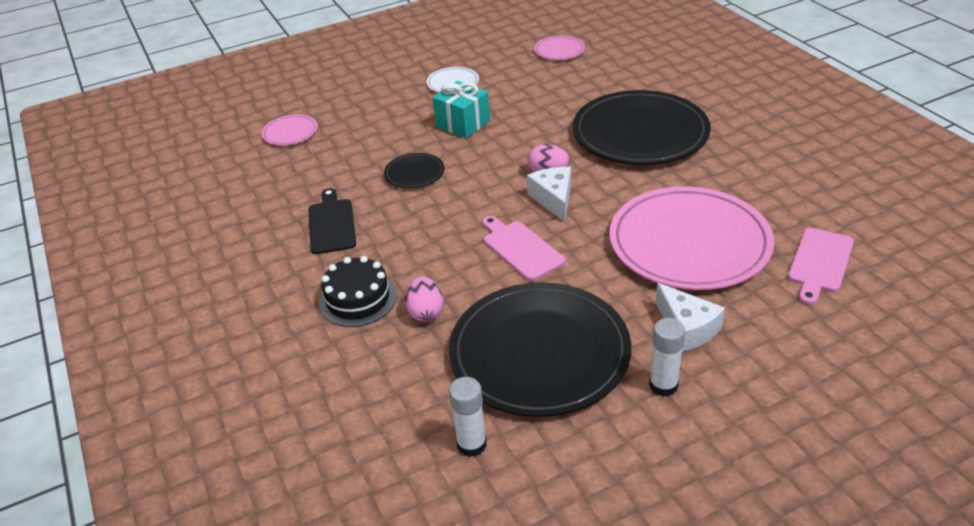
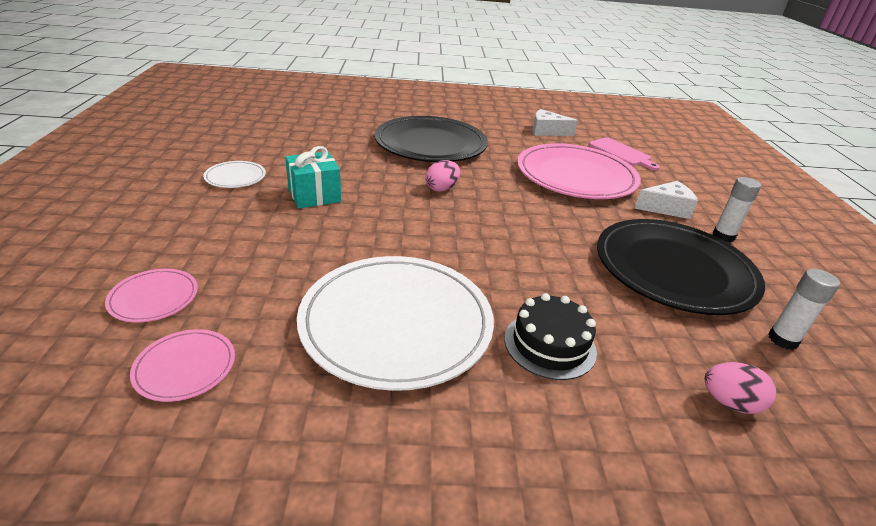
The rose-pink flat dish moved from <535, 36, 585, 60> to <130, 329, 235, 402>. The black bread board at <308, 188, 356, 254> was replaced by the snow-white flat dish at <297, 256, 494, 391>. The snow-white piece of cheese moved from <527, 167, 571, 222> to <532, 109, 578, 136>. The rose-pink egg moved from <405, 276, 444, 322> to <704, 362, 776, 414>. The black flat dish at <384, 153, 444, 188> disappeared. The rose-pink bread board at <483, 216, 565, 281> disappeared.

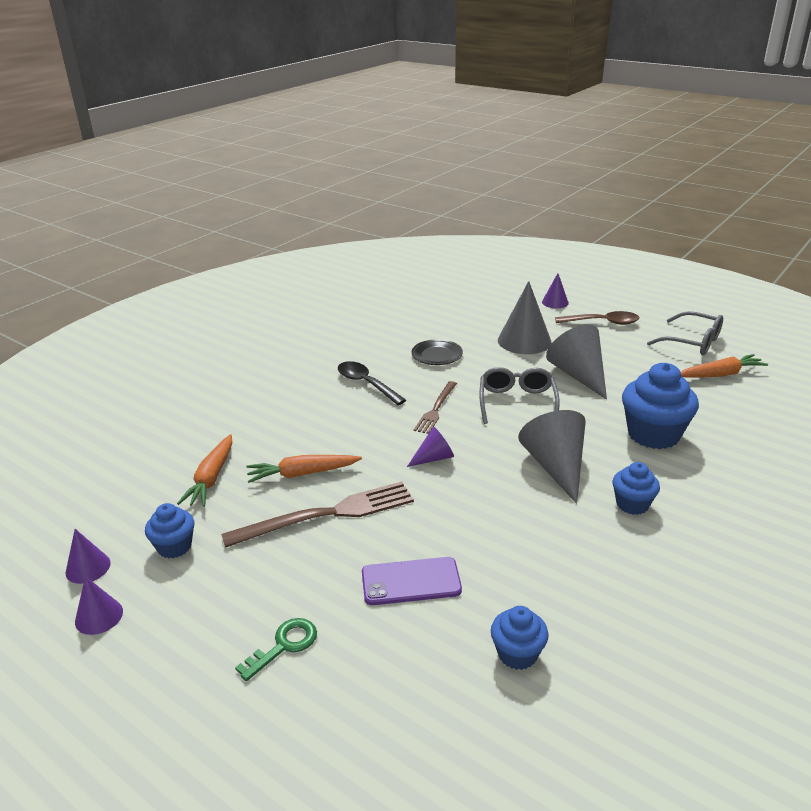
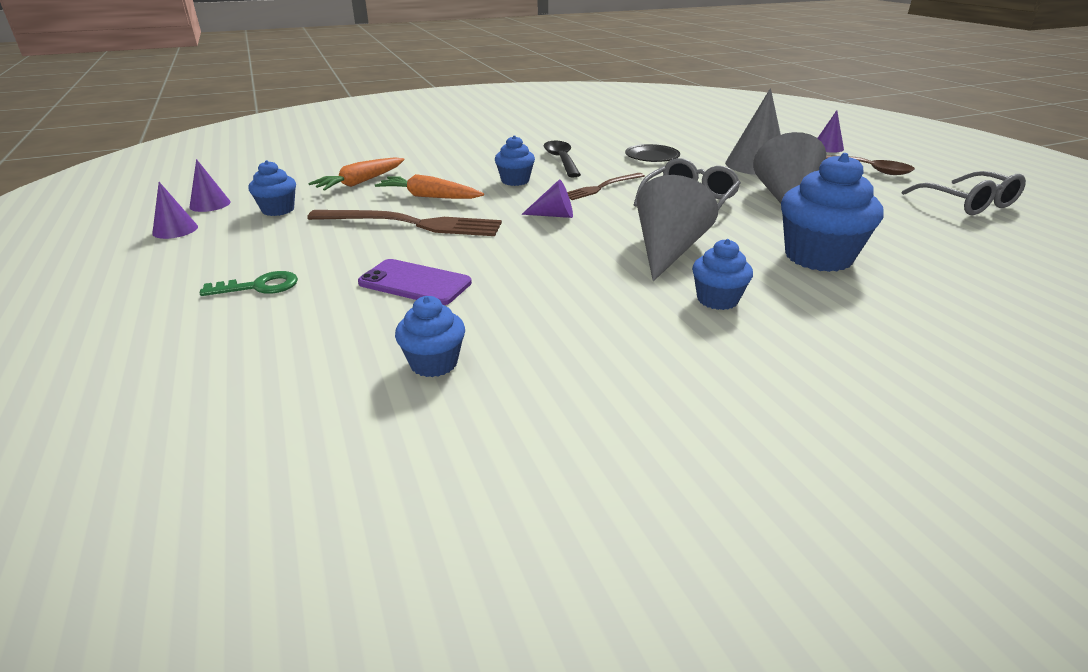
The cobalt muffin at <495, 135, 535, 186> appeared. The orange-coloured root vegetable at <681, 354, 768, 378> disappeared.

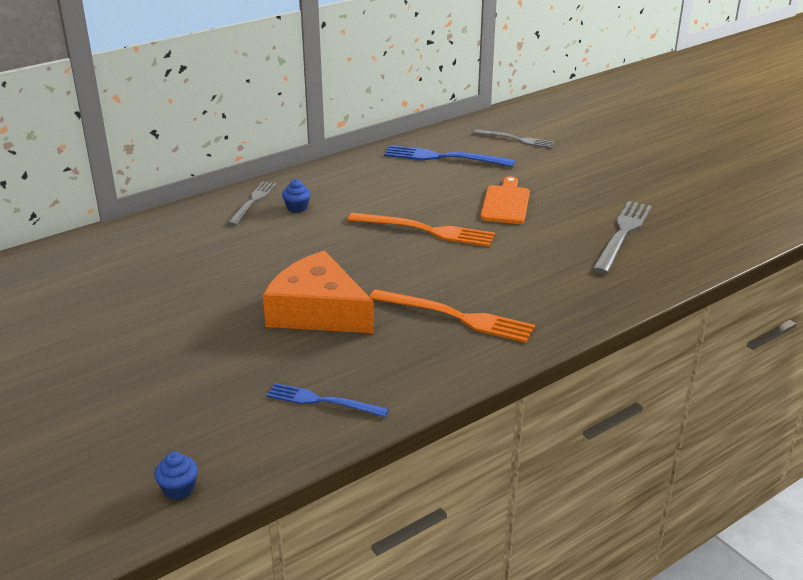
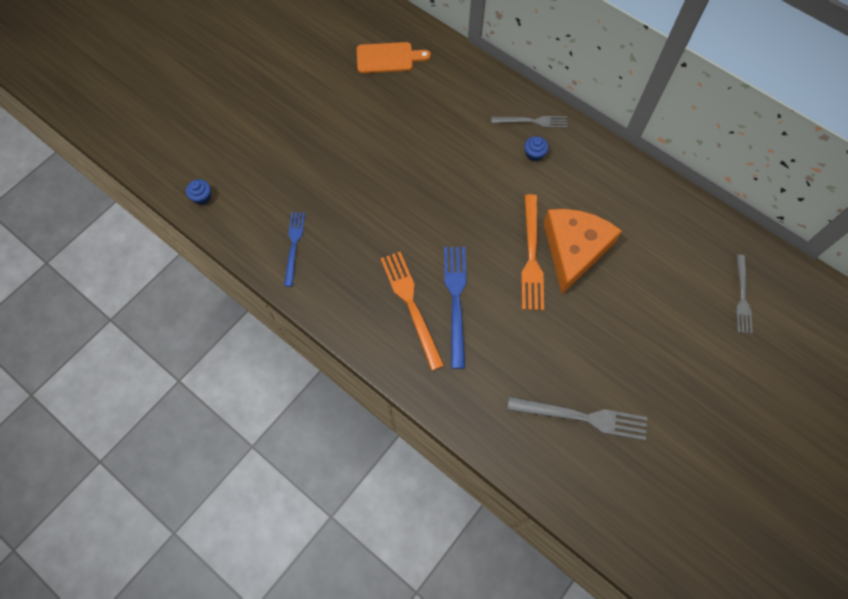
The orange-coloured bread board moved from <480, 176, 530, 224> to <357, 42, 431, 73>. The orange-coloured dinner fork at <369, 289, 535, 343> turned 150 degrees clockwise. The cobalt dinner fork moved from <384, 145, 515, 167> to <444, 247, 467, 369>. The orange-coloured piece of cheese moved from <263, 251, 374, 333> to <544, 209, 622, 294>.

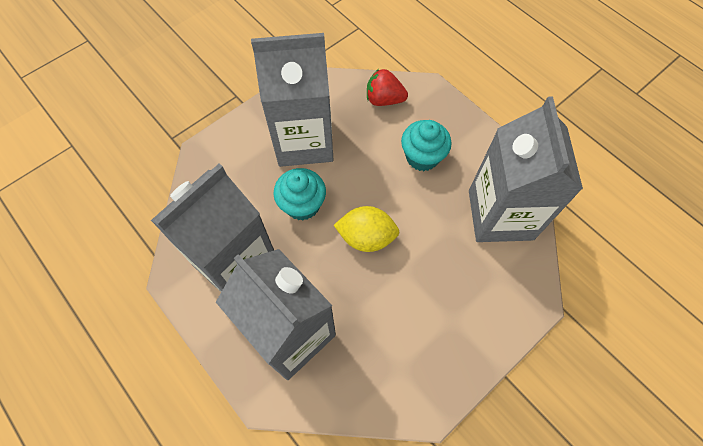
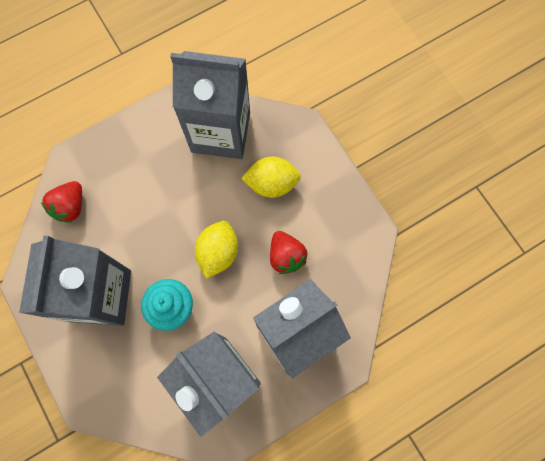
The golden citrus fruit at <241, 157, 301, 198> appeared. The red strawberry at <270, 231, 308, 274> appeared. The turquoise muffin at <401, 120, 452, 171> disappeared.

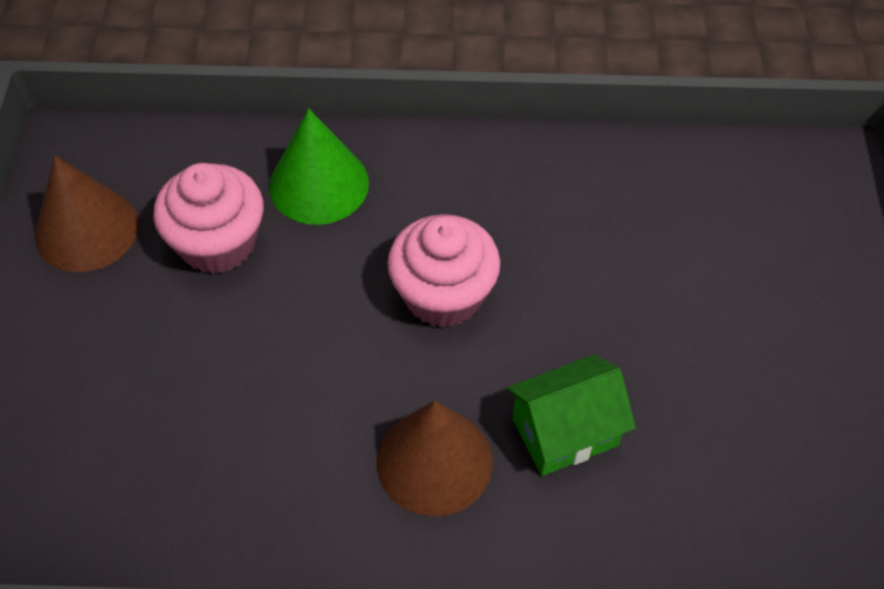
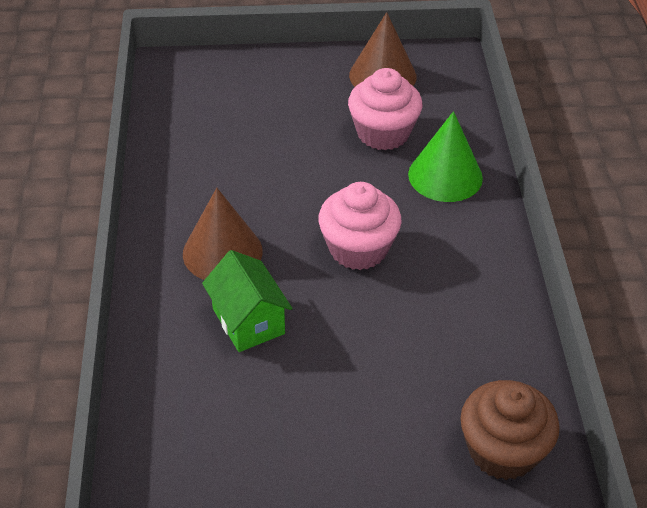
The russet muffin at <460, 380, 560, 480> appeared.

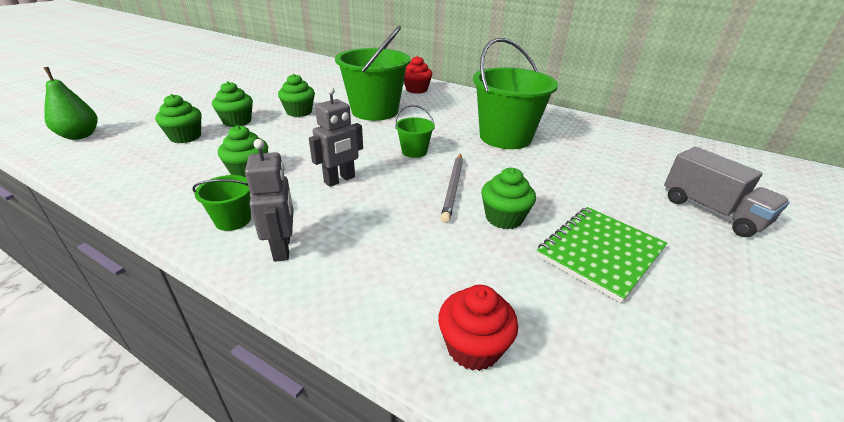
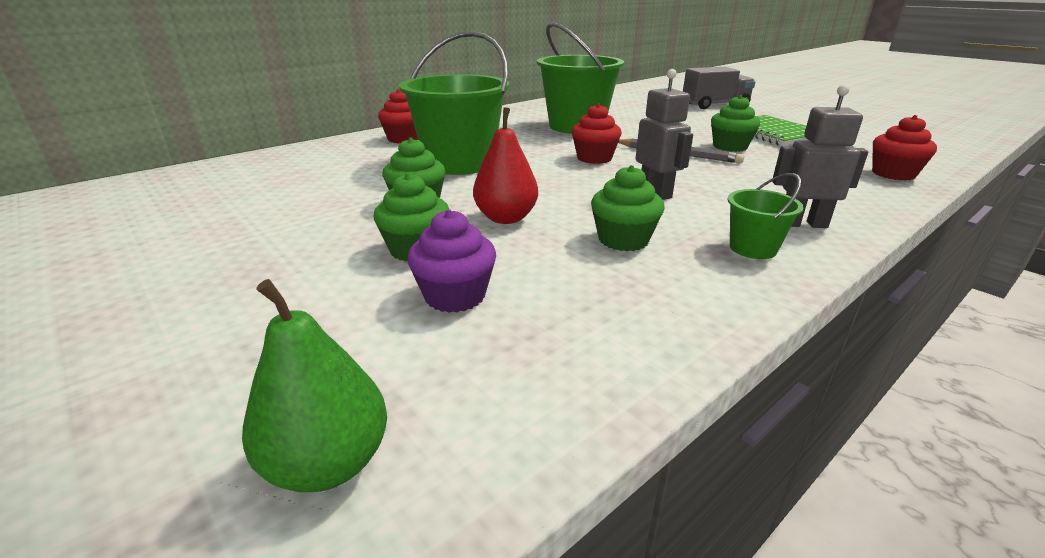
The leaf-green muffin at <155, 94, 201, 143> became the violet muffin at <407, 209, 496, 313>. The red pear at <473, 108, 538, 224> appeared. The leaf-green pail at <395, 105, 435, 158> was replaced by the red muffin at <572, 103, 622, 164>.

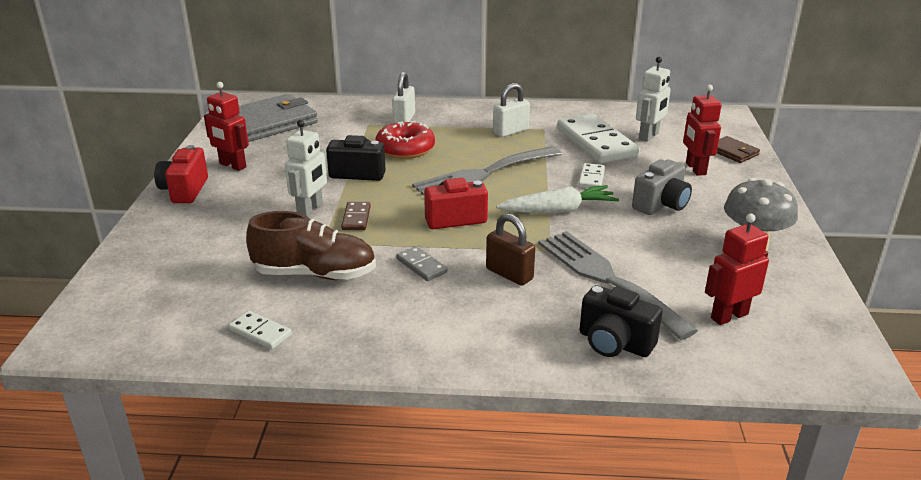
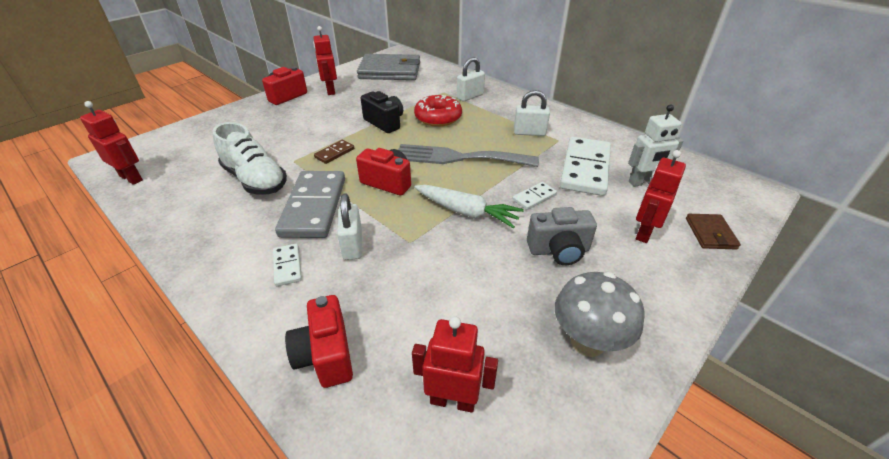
The red robot figure at <80, 101, 143, 185> appeared. The russet shoe at <246, 211, 376, 280> became the snow-white shoe at <212, 122, 287, 194>. The snow-white domino piece moved from <229, 311, 292, 349> to <273, 244, 302, 286>. The grey domino piece at <396, 246, 448, 281> changed to 2.18 times the size. The black photo camera at <580, 285, 662, 357> became the red photo camera at <285, 295, 353, 388>. The russet lock at <486, 213, 535, 286> became the snow-white lock at <337, 193, 362, 260>. The snow-white robot figure at <285, 120, 327, 217> disappeared. The grey dinner fork at <538, 231, 698, 340> disappeared.

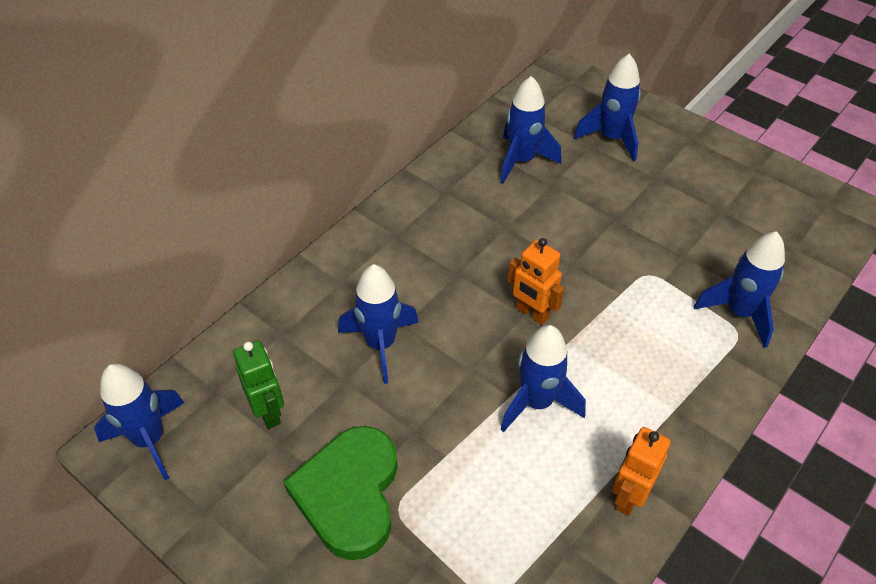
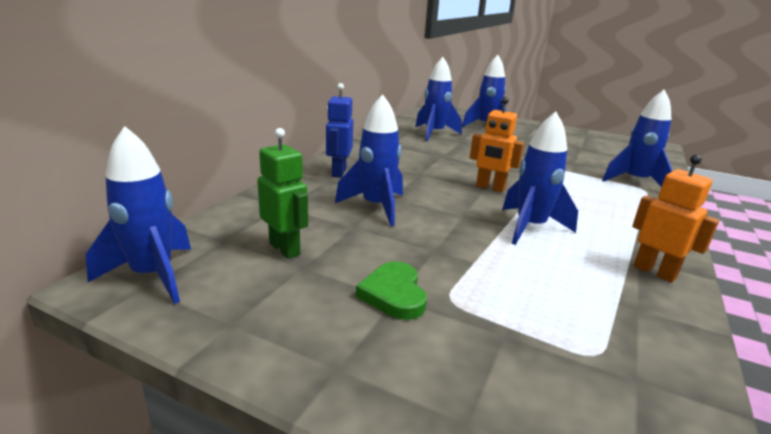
The cobalt robot figure at <326, 83, 353, 178> appeared. The leaf-green heart shape at <283, 426, 398, 560> changed to 0.55 times the size. The orange-coloured robot figure at <612, 427, 671, 516> turned 120 degrees clockwise.

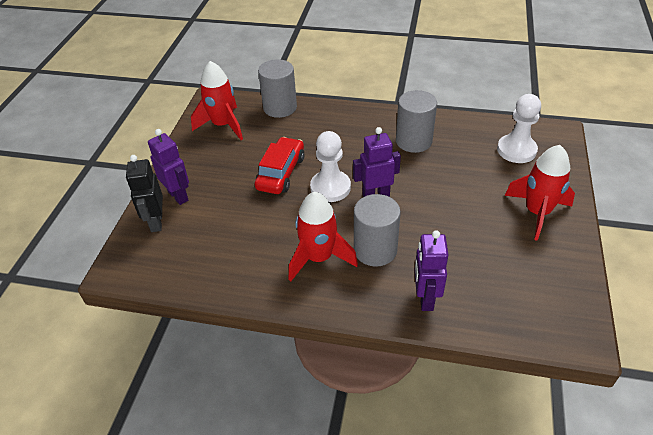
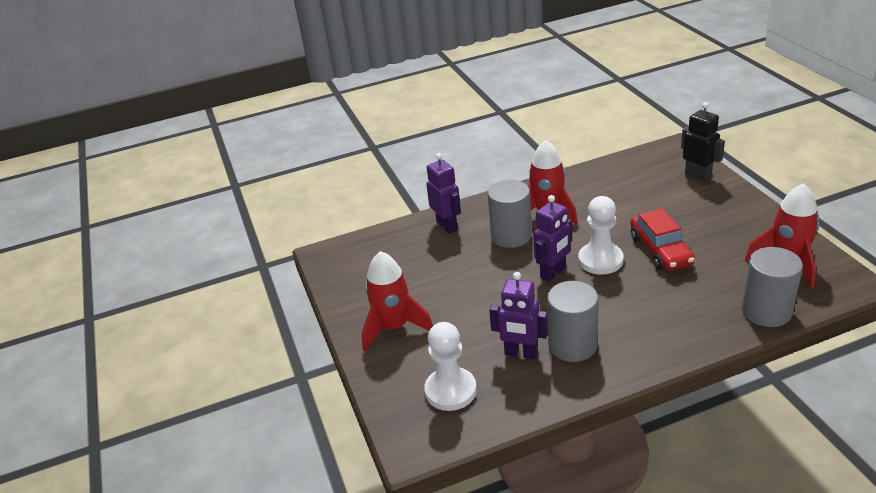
The violet robot figure moved from <148, 129, 189, 205> to <489, 272, 548, 360>.

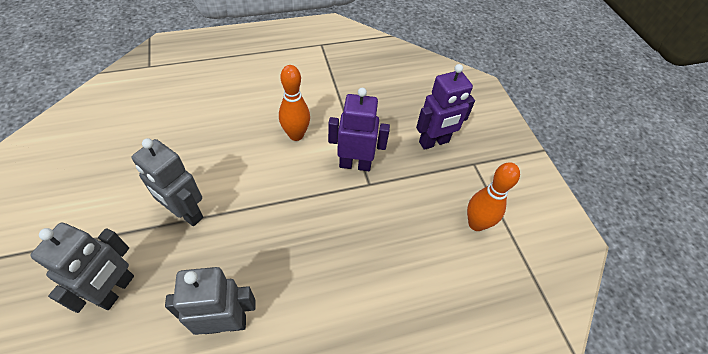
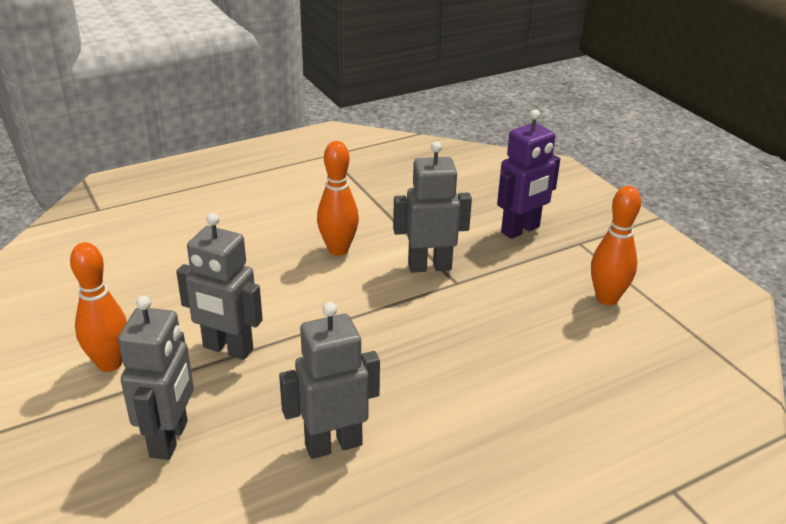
The orange-coloured skittle at <70, 242, 127, 372> appeared. The violet robot figure at <328, 88, 390, 171> became the grey robot figure at <393, 141, 472, 273>.

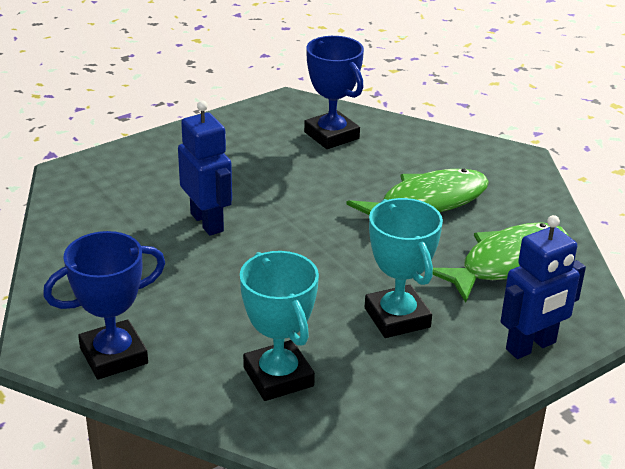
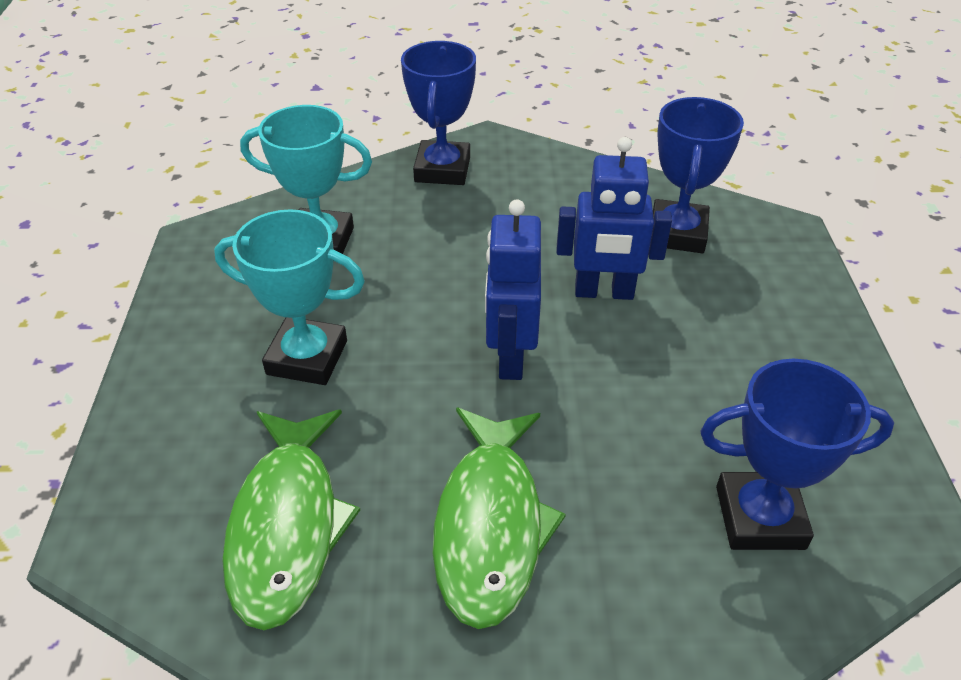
The cobalt robot figure moved from <500, 215, 586, 359> to <485, 199, 541, 380>. The cobalt prize cup at <653, 97, 744, 253> appeared.

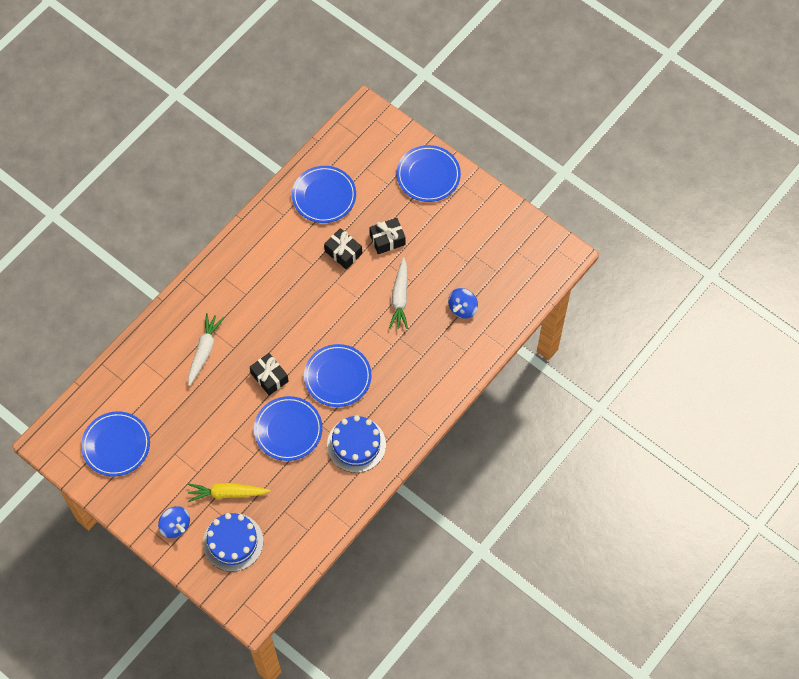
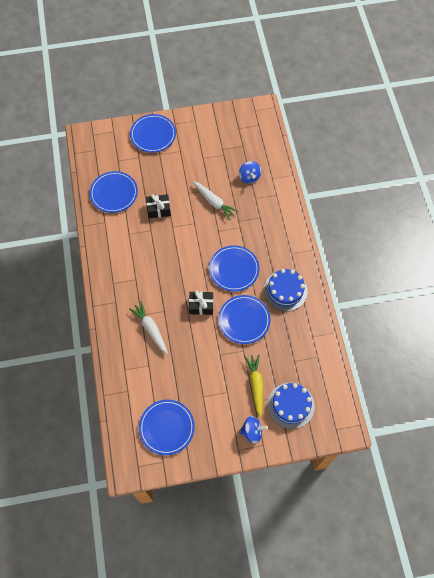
The golden root vegetable at <188, 483, 270, 502> turned 135 degrees clockwise. The black wrapped gift at <369, 218, 406, 254> disappeared.

